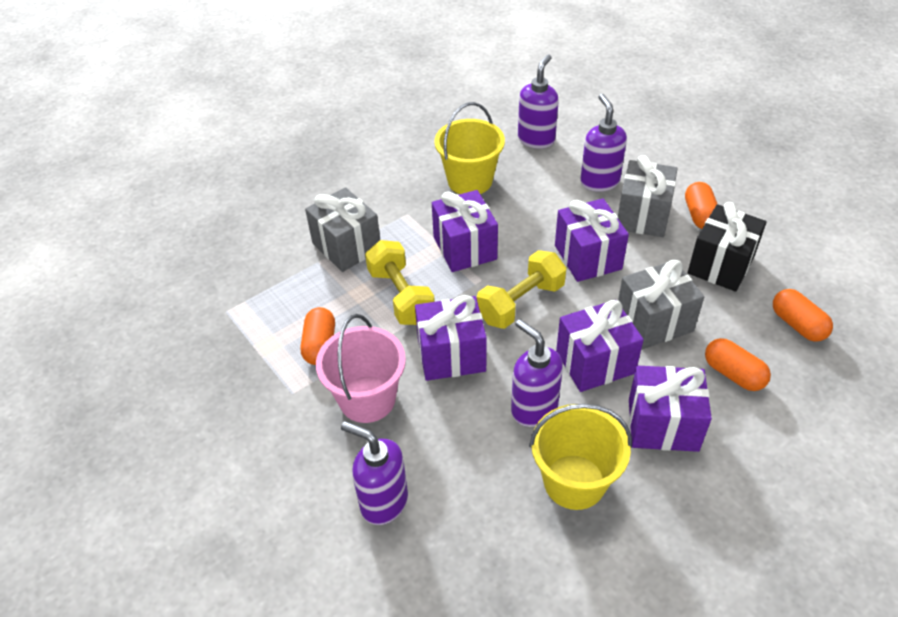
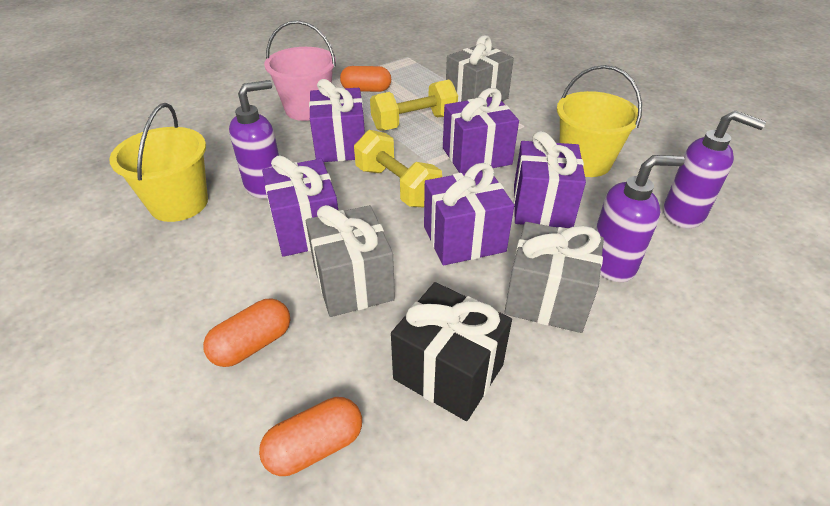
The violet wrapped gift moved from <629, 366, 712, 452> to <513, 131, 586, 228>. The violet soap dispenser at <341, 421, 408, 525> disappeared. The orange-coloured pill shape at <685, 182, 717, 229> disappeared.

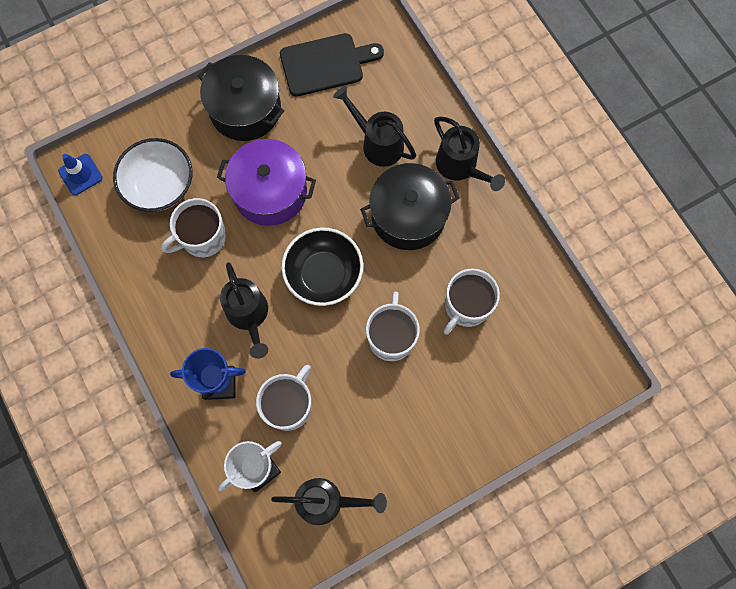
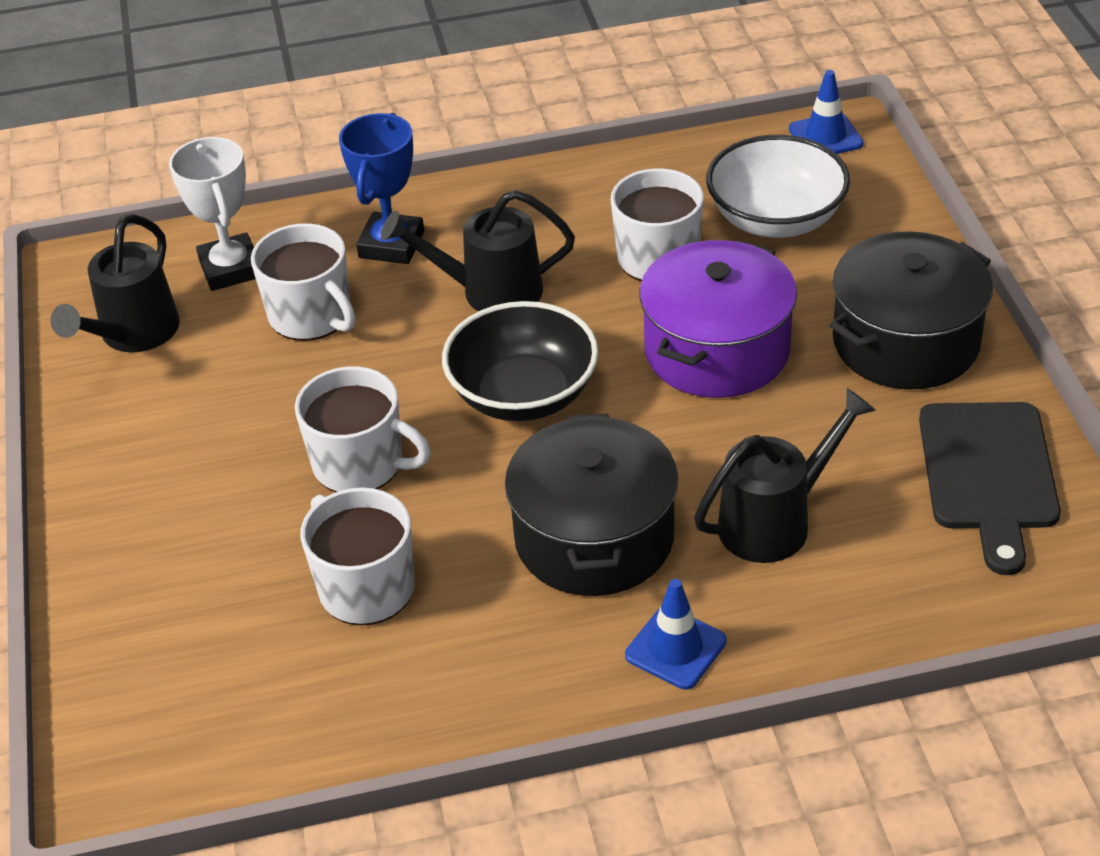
The black watering pot at <434, 116, 505, 191> was replaced by the cobalt road cone at <625, 579, 727, 689>.

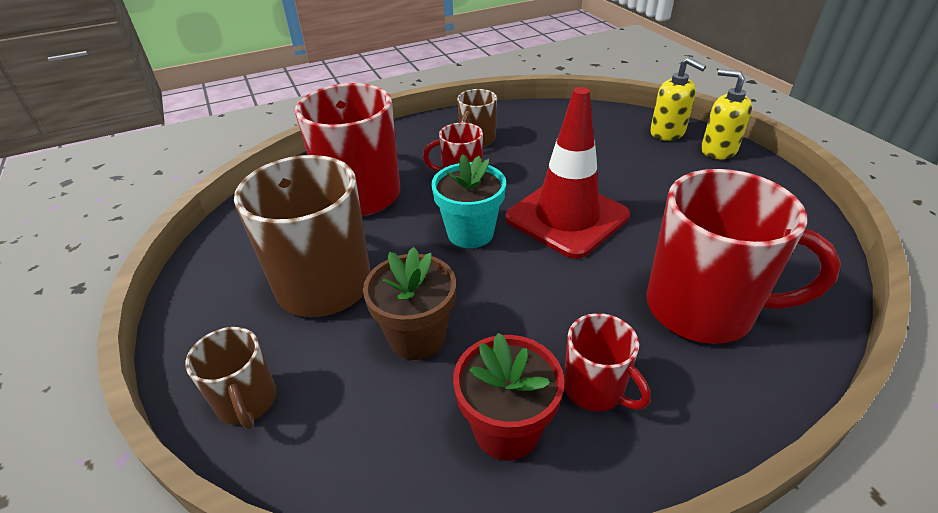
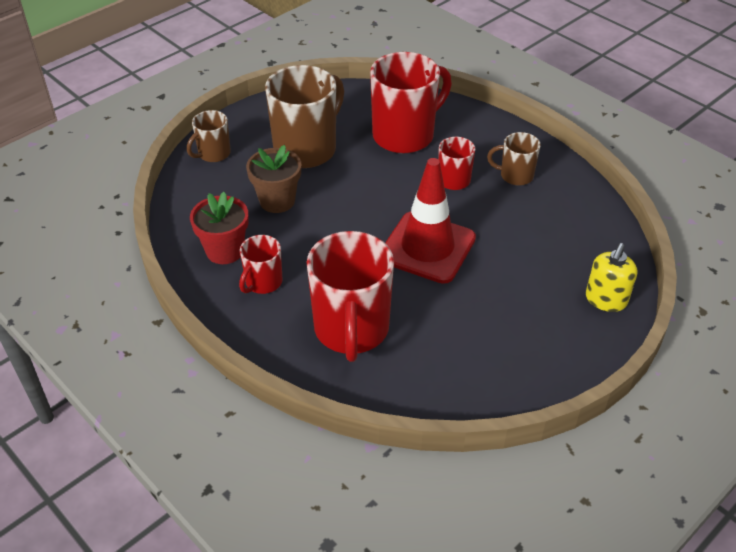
The turquoise flower pot at <431, 154, 506, 248> disappeared. The golden soap dispenser at <701, 69, 752, 159> disappeared.

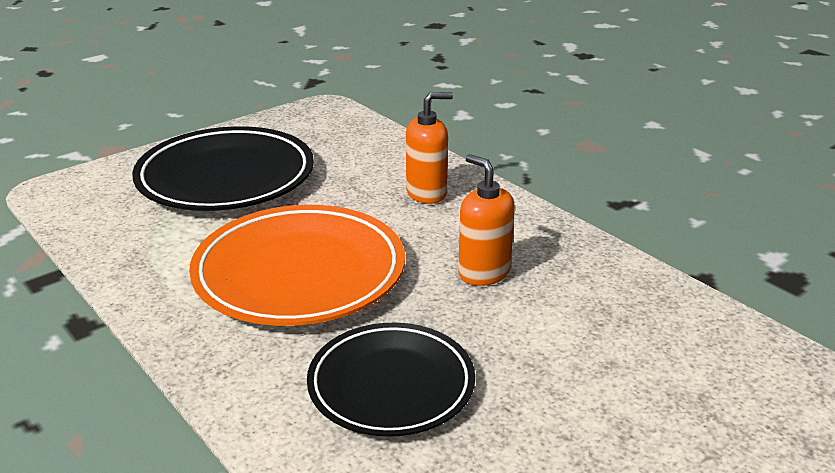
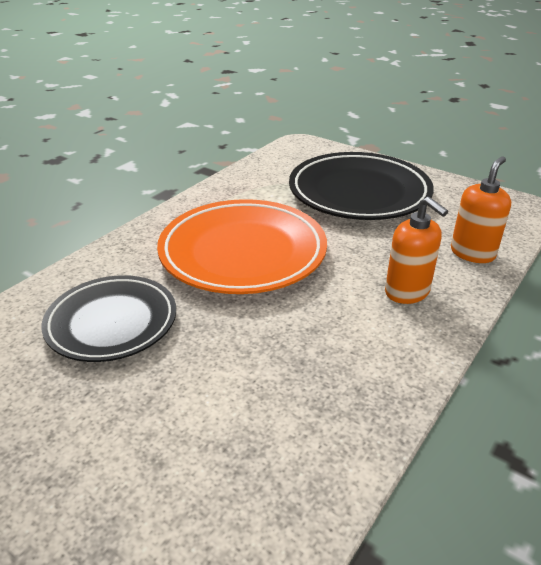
The orange-coloured soap dispenser moved from <458, 154, 515, 286> to <451, 156, 511, 263>.

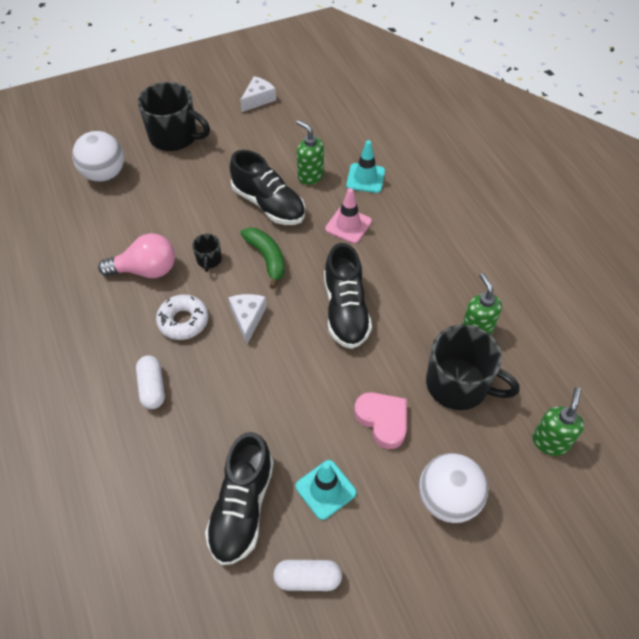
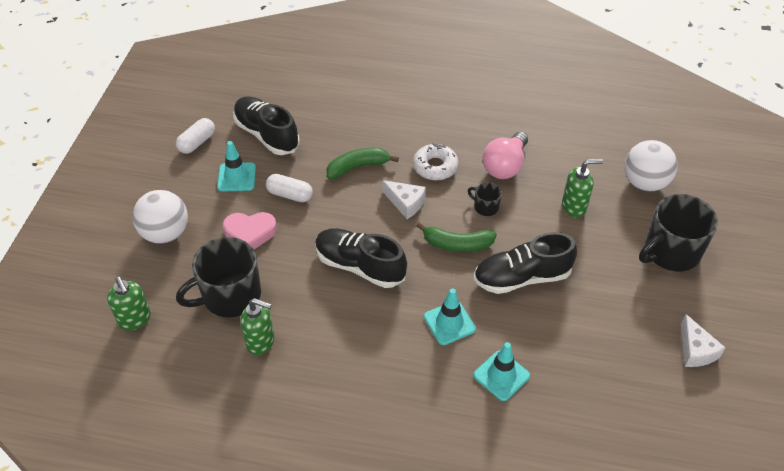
The snow-white pill shape moved from <136, 356, 165, 409> to <266, 174, 313, 202>. The leaf-green toy banana at <326, 148, 399, 179> appeared. The rose-pink road cone at <325, 188, 372, 244> became the turquoise road cone at <424, 288, 476, 345>. The leaf-green soap dispenser moved from <296, 120, 324, 185> to <562, 159, 603, 217>.

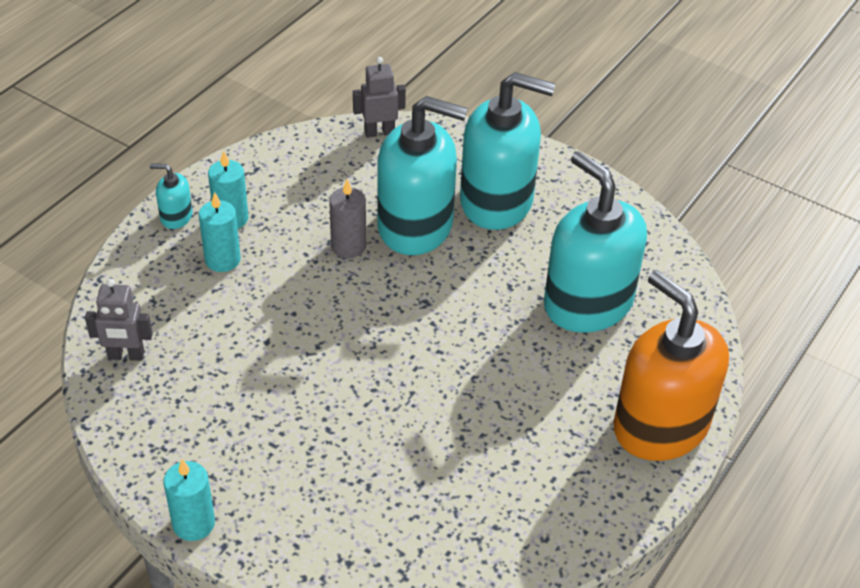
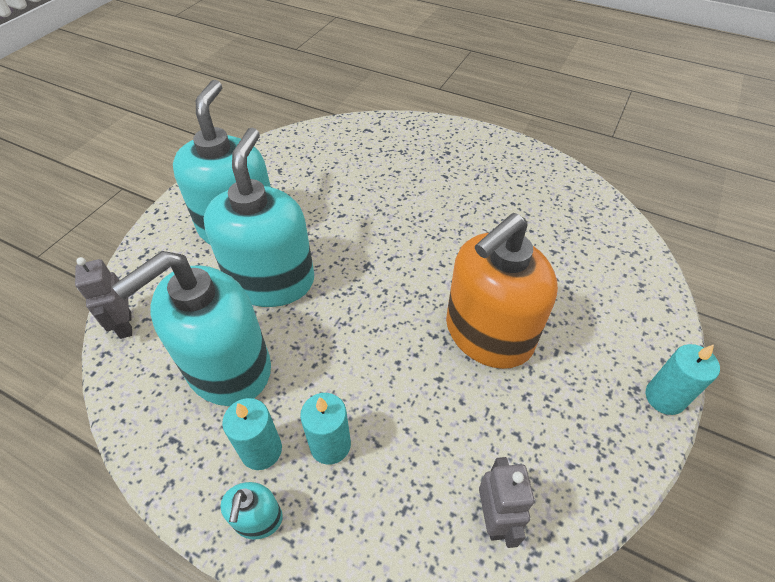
The turquoise soap dispenser moved from <544, 151, 647, 333> to <112, 251, 271, 406>. The orange-coloured soap dispenser moved from <613, 270, 729, 461> to <446, 213, 558, 369>. The grey pillar candle at <329, 179, 366, 258> disappeared.

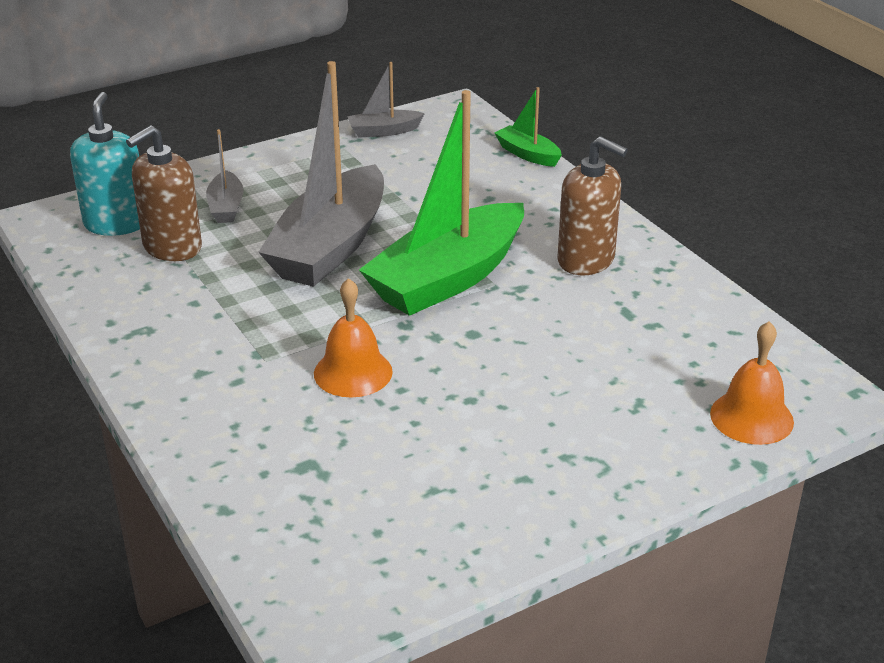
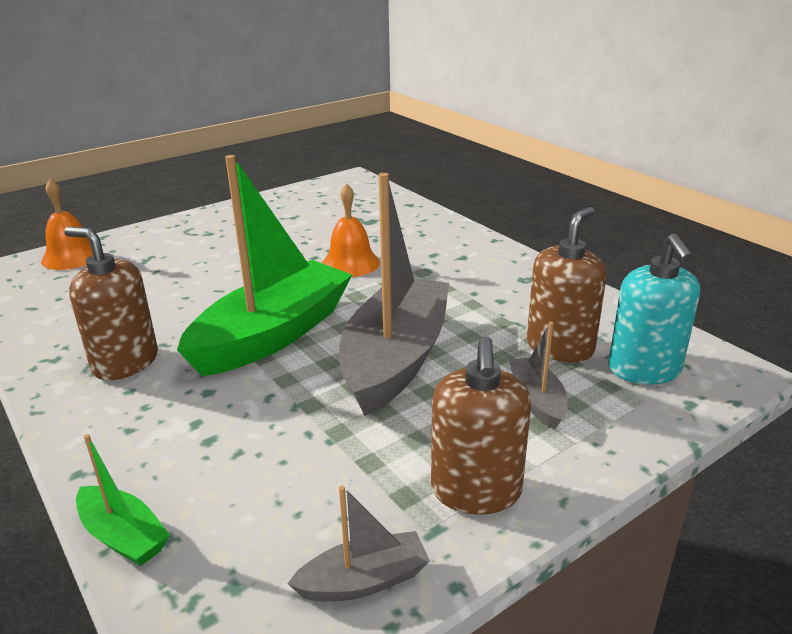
The russet soap dispenser at <431, 336, 531, 515> appeared.

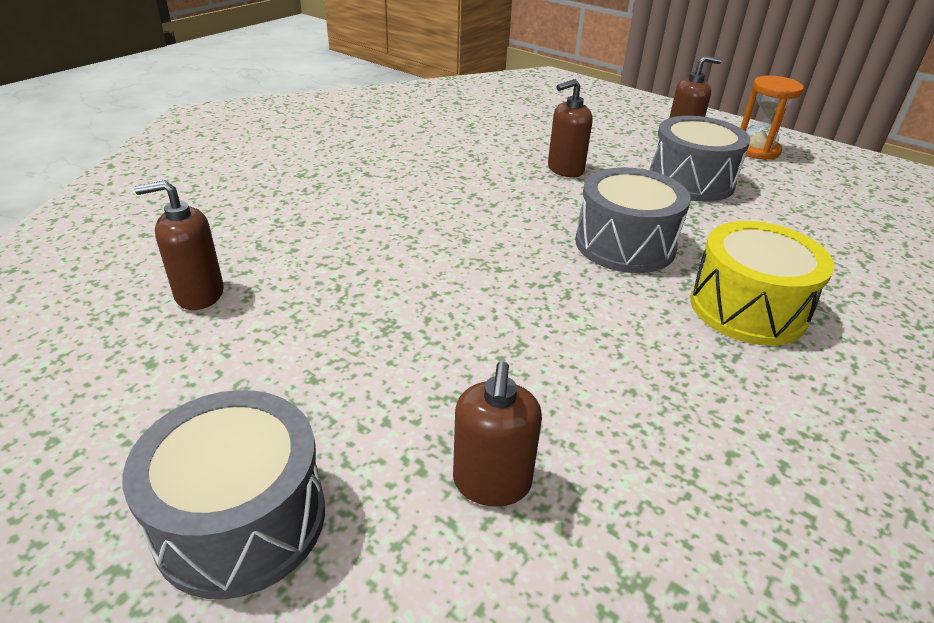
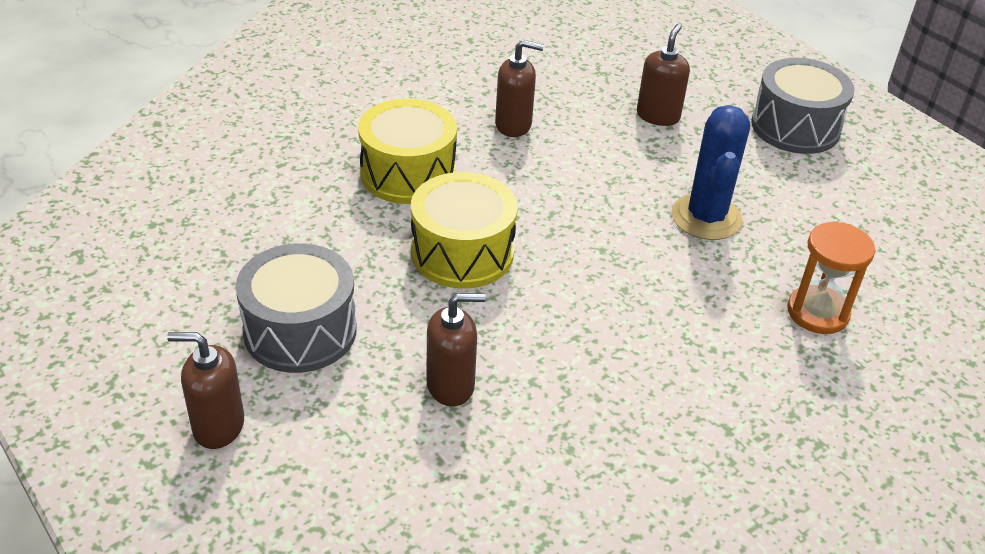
The grey snare drum at <575, 167, 691, 273> became the golden snare drum at <411, 172, 518, 288>. The russet soap dispenser moved from <134, 180, 224, 310> to <495, 40, 544, 137>. The cobalt saguaro cactus at <671, 105, 750, 240> appeared. The orange-coloured sand timer moved from <740, 76, 804, 160> to <787, 222, 875, 334>.

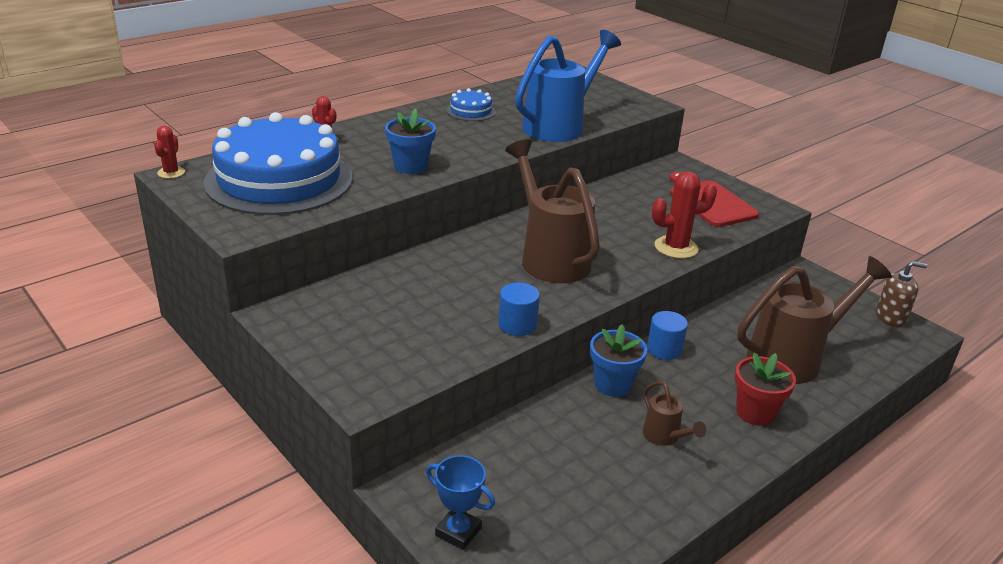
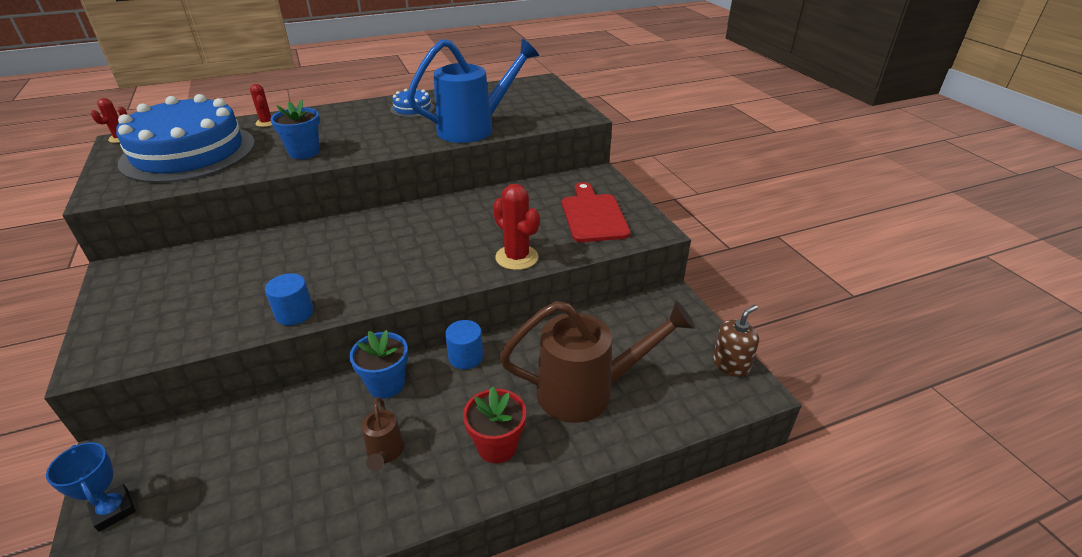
The red saguaro cactus at <652, 171, 717, 259> turned 45 degrees clockwise. The russet soap dispenser at <876, 261, 927, 327> turned 60 degrees counterclockwise. The russet watering pot at <505, 139, 600, 283> disappeared.

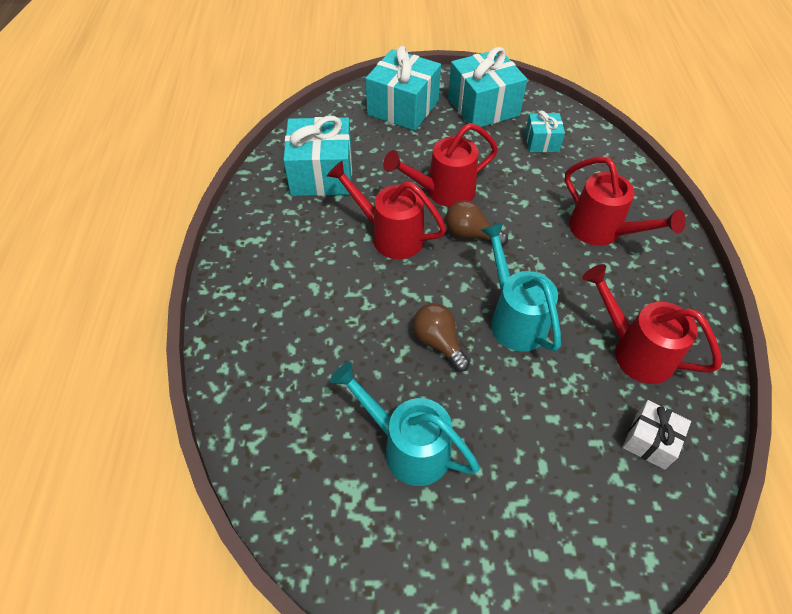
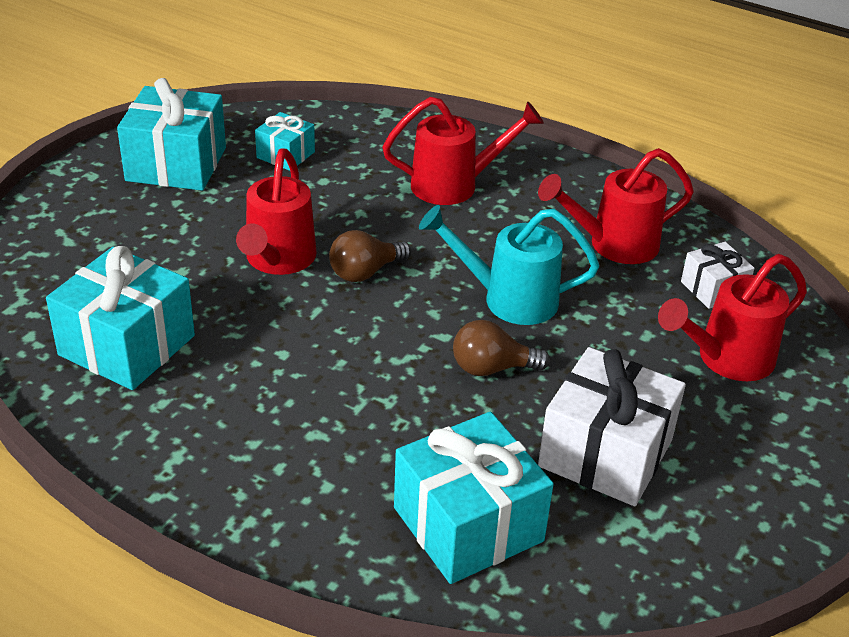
The turquoise wrapped gift moved from <365, 46, 441, 131> to <394, 412, 554, 584>. The turquoise watering pot at <330, 362, 480, 486> was replaced by the snow-white wrapped gift at <538, 347, 686, 506>. The red watering pot moved from <327, 161, 446, 259> to <658, 254, 807, 381>.

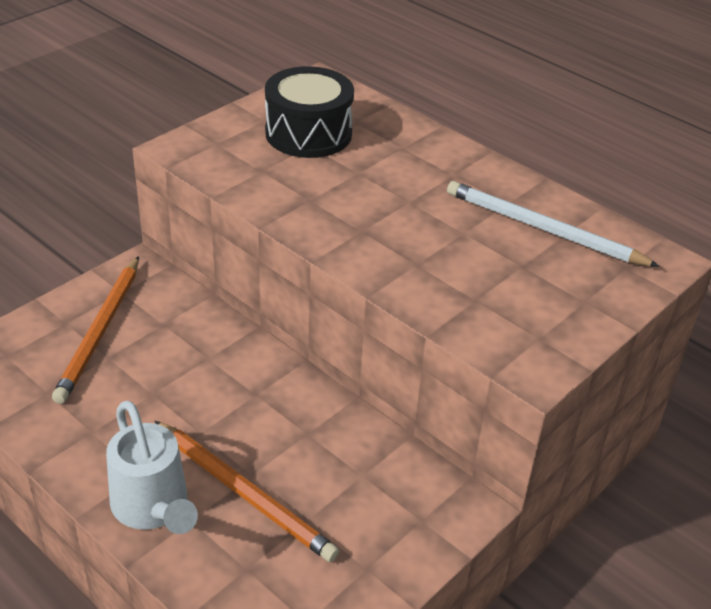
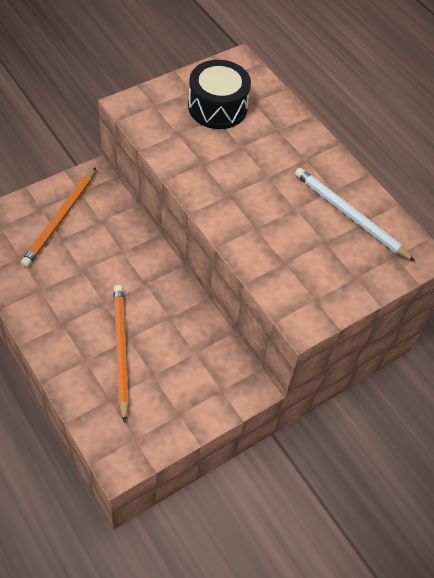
The orange-coloured wooden pencil at <155, 421, 339, 562> turned 150 degrees counterclockwise. The snow-white watering pot at <106, 401, 198, 534> disappeared.

